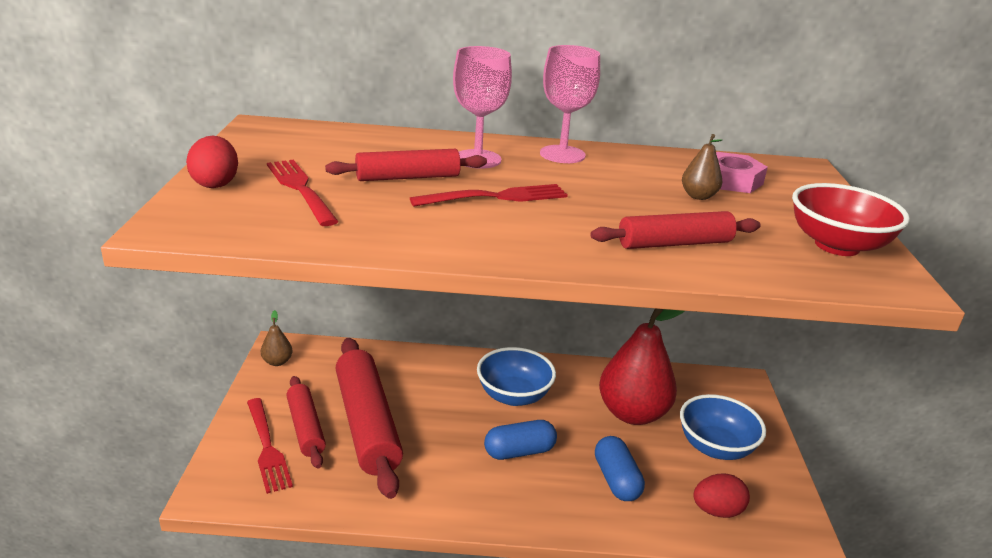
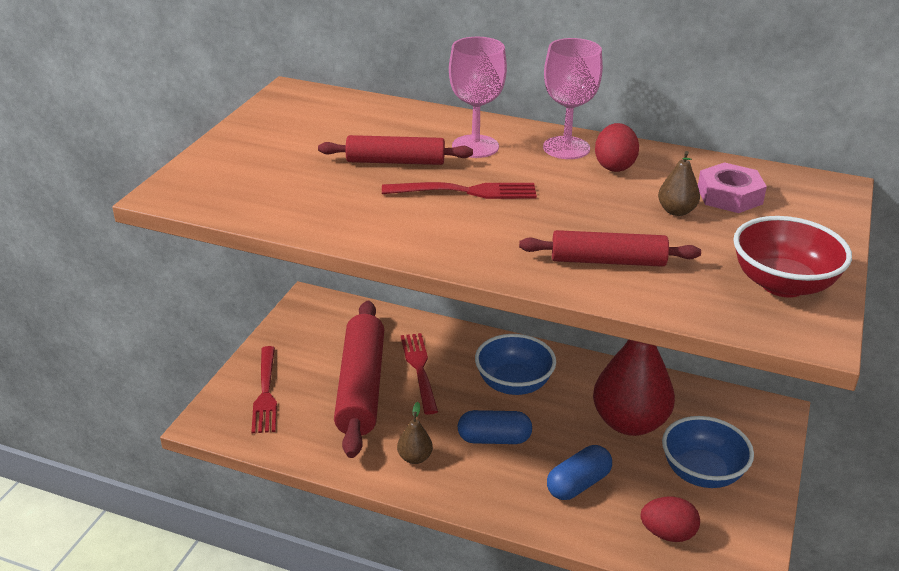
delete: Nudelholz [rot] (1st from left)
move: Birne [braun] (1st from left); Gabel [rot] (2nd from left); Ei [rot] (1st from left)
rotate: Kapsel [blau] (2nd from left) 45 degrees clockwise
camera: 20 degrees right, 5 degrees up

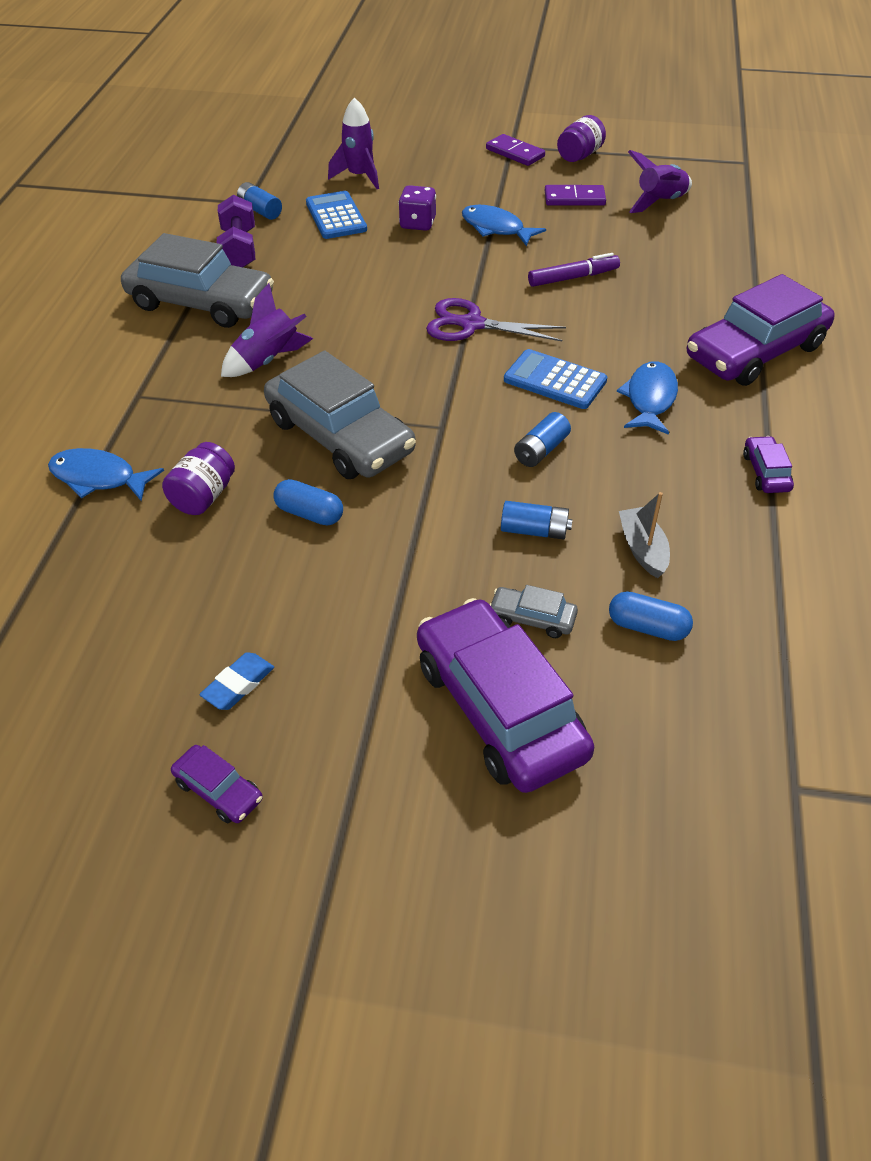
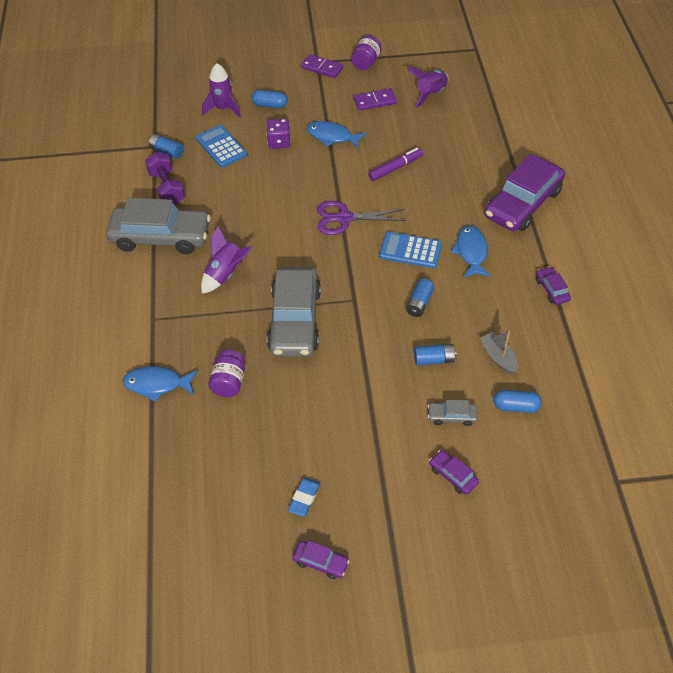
move: Kapsel [blau] (1st from left)
rotate: Auto [grau] (2nd from left) 60 degrees clockwise
resize: Auto [lila] (2nd from left) x0.43
camera: 15 degrees left, 5 degrees up

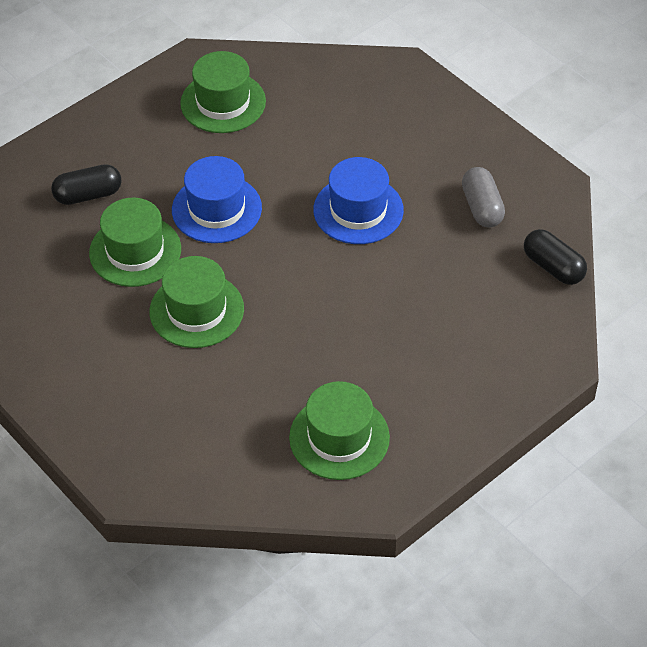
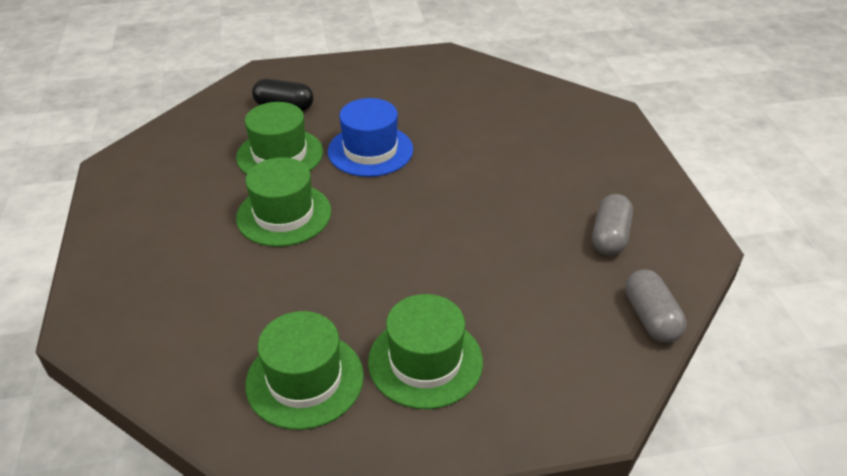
delete: Hut [blau] (2nd from left)
move: Hut [grün] (3rd from left in the first image) to Hut [grün] (4th from left)
recolor: Kapsel [schwarz] (2nd from left) to Kapsel [grau] (2nd from left)
camera: 30 degrees right, 10 degrees down

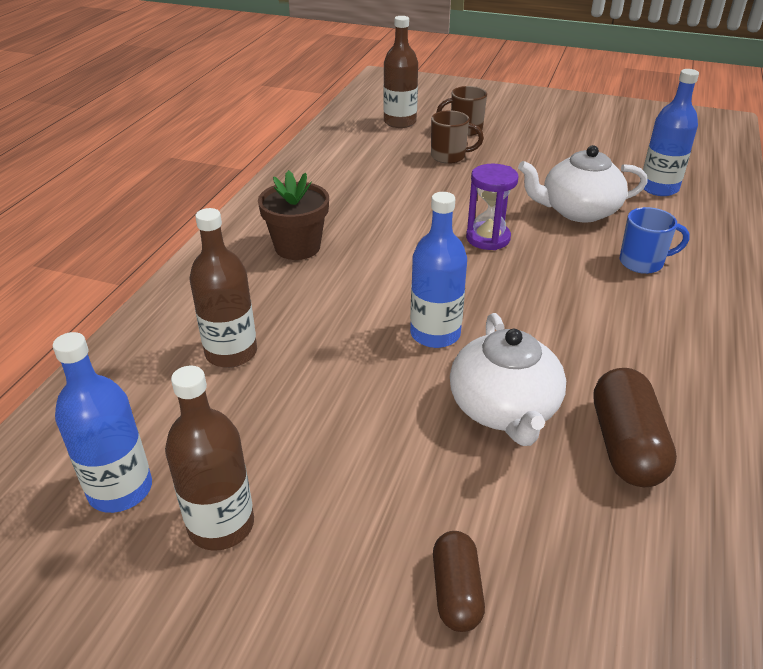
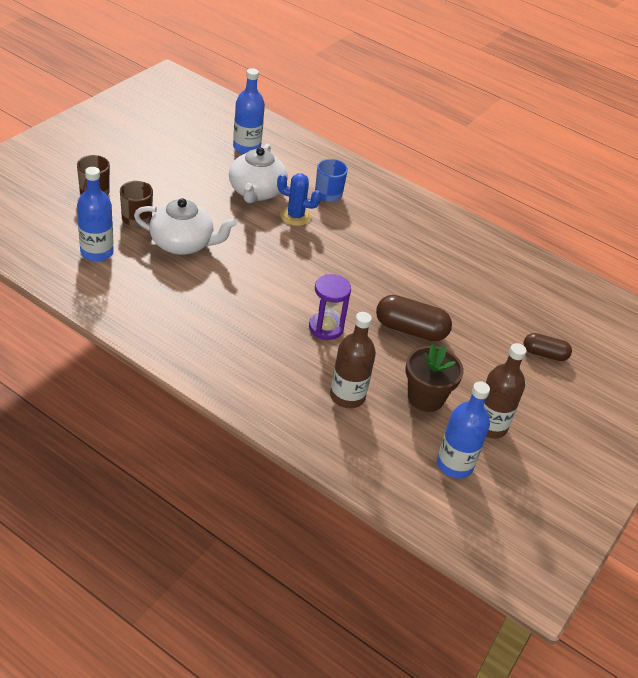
delete: Flasche [braun] (3rd from left)
insert: Kaktus [blau]
move: Flasche [blau] (2nd from left in the first image) to Flasche [blau] (1st from left); Teekanne [weiß] (1st from left); Sanduhr [lila]; Kapsel [braun] (2nd from left in the first image) to Kapsel [braun] (1st from left); Blumentopf [braun]
camera: 80 degrees left, 5 degrees up

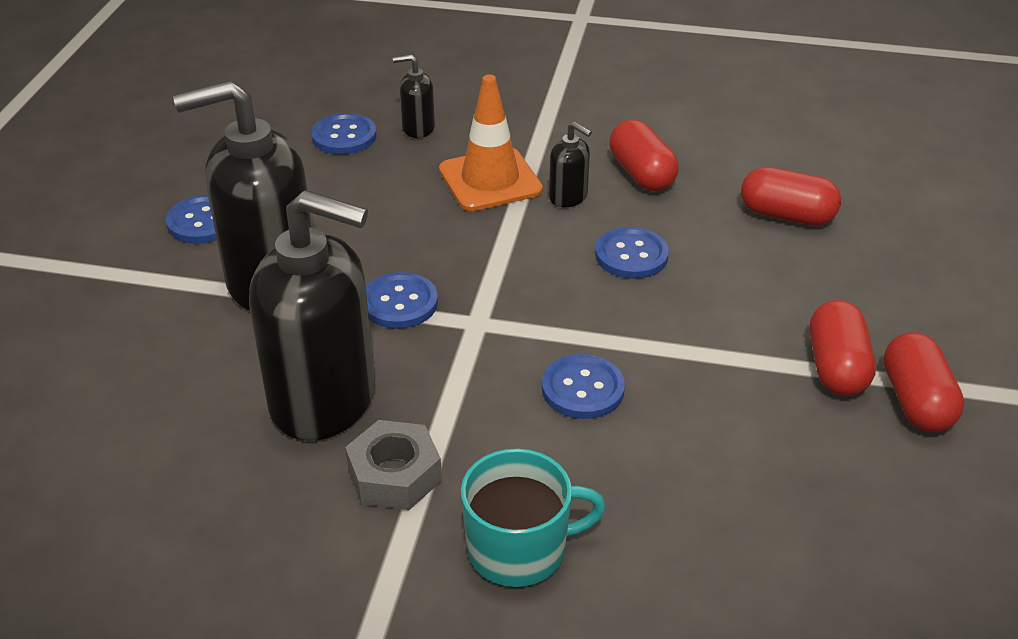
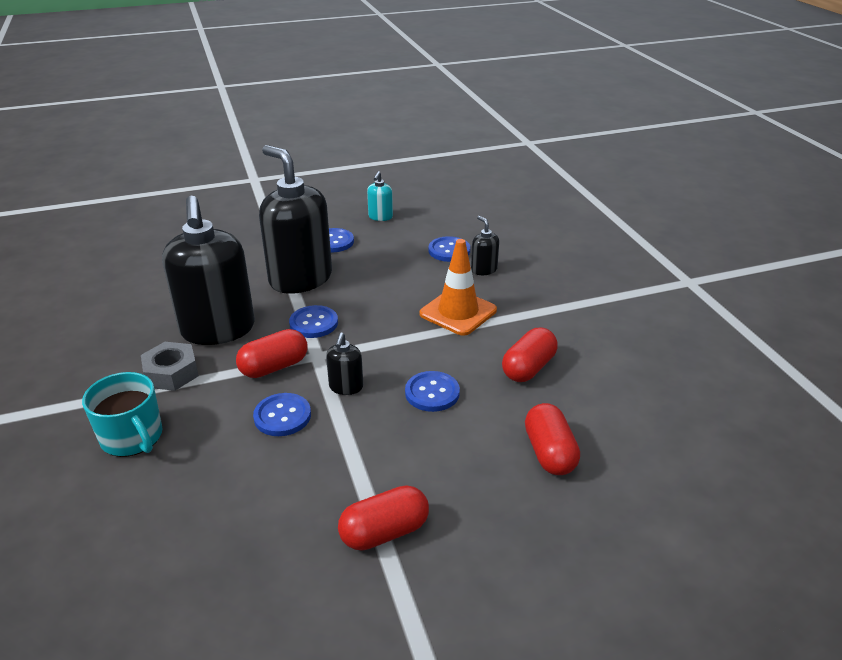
insert: Seifenspender [türkis]
move: Kapsel [rot] (4th from left in the first image) to Kapsel [rot] (1st from left); Seifenspender [schwarz] (4th from left in the first image) to Seifenspender [schwarz] (3rd from left)
camera: 60 degrees right, 5 degrees down

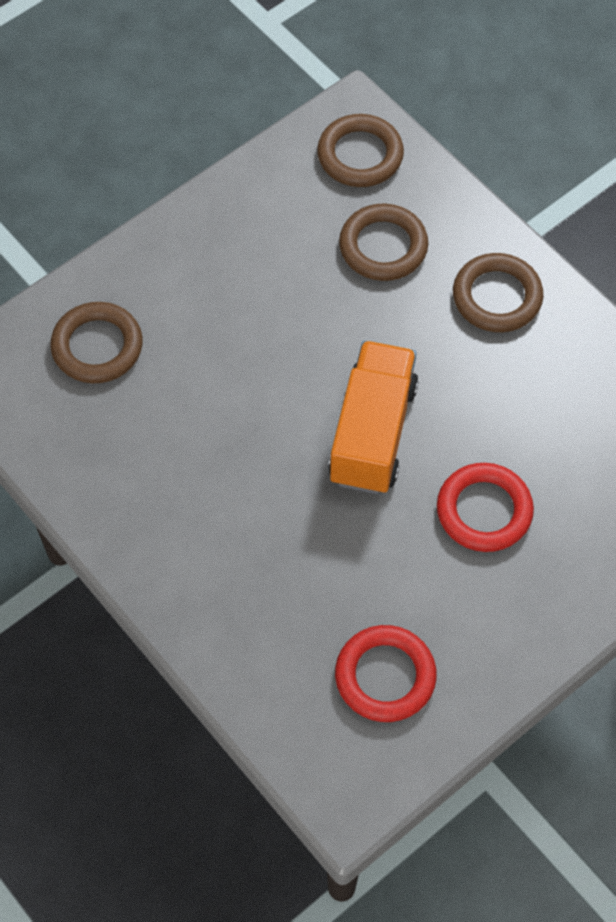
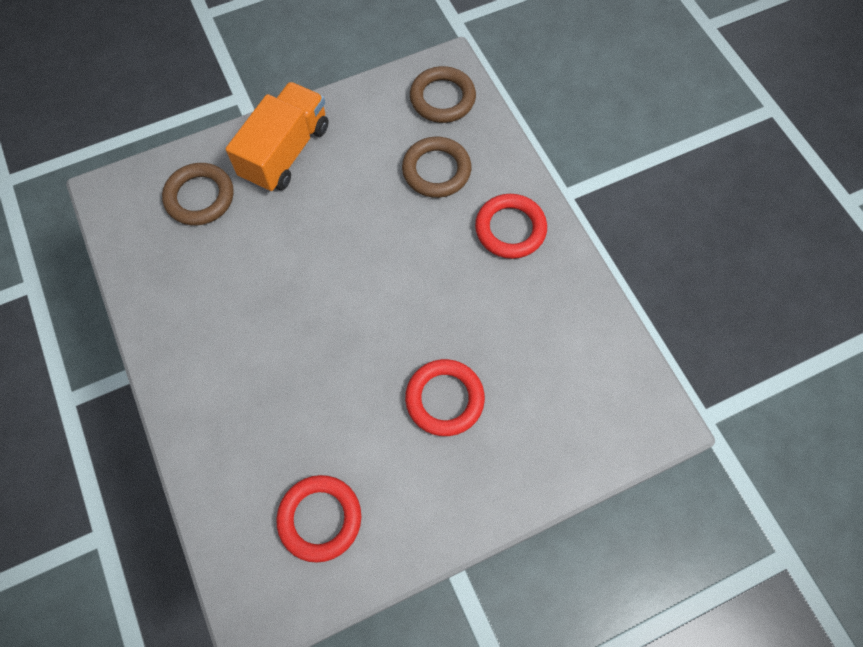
move: Lastwagen [orange]
recolor: Ring [braun] (4th from left) to Ring [rot] (3rd from left)
camera: 15 degrees right, 5 degrees up

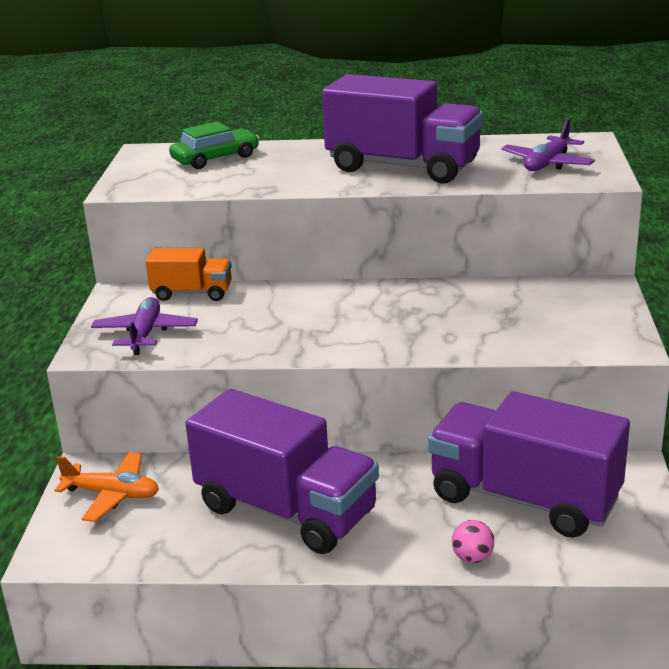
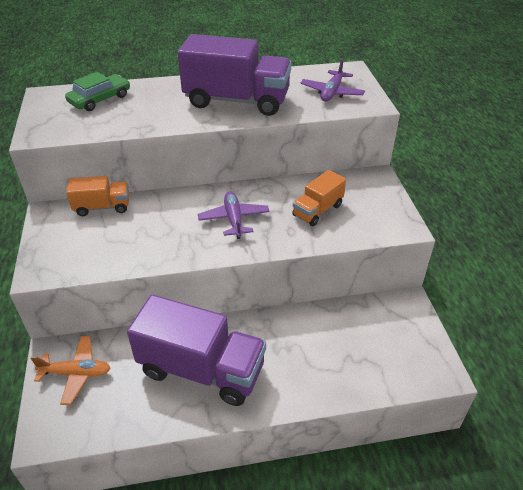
delete: Lastwagen [lila] (3rd from left); Ball [rosa]
insert: Lastwagen [orange] (2nd from left)
move: Flugzeug [lila] (1st from left)
camera: 15 degrees left, 15 degrees up

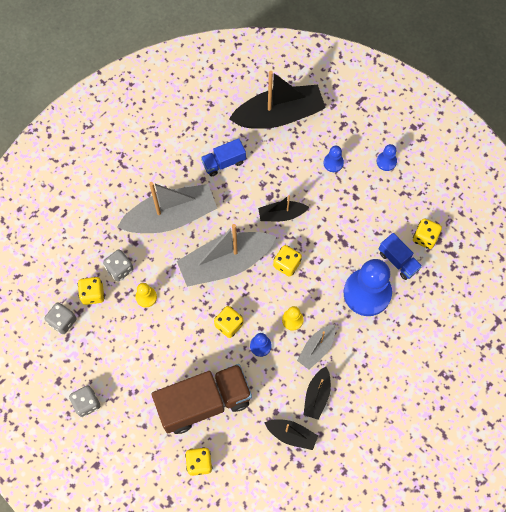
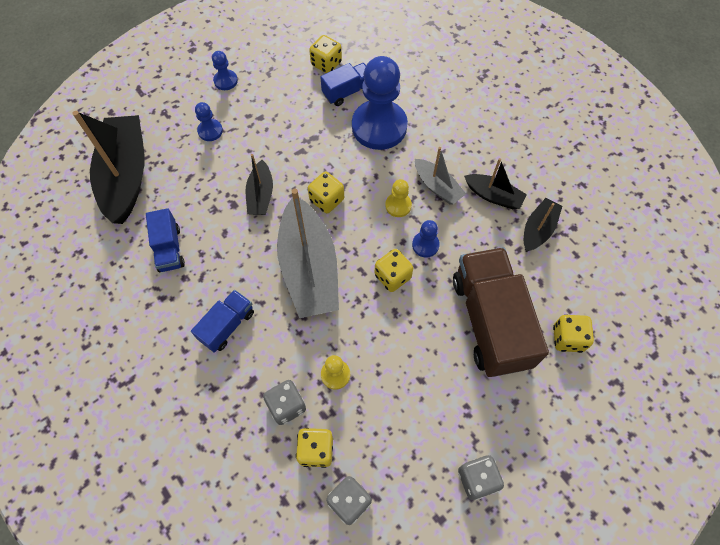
replace: Boot [grau] (1st from left) to Lastwagen [blau] (2nd from left)
camera: 80 degrees left, 5 degrees down

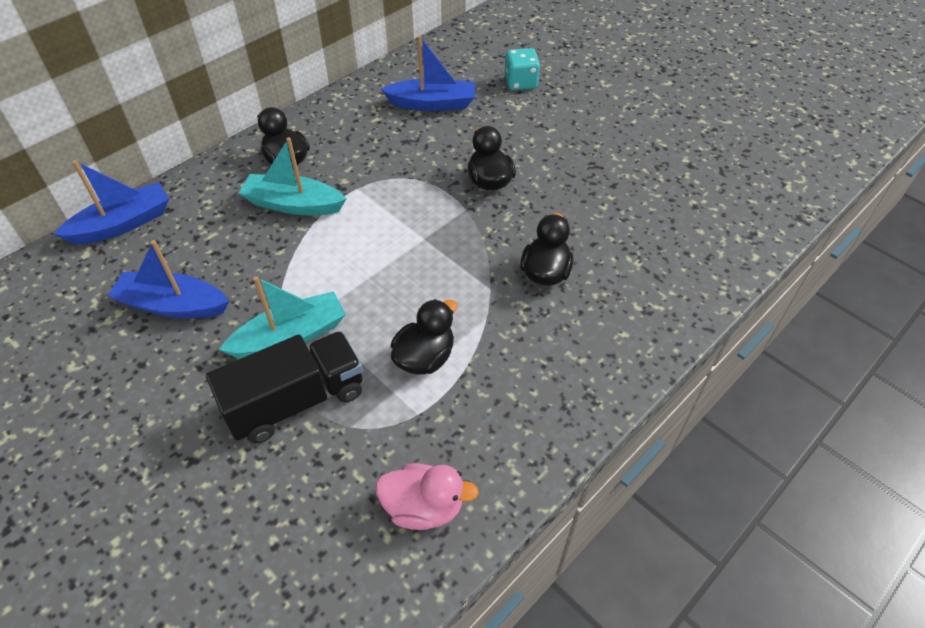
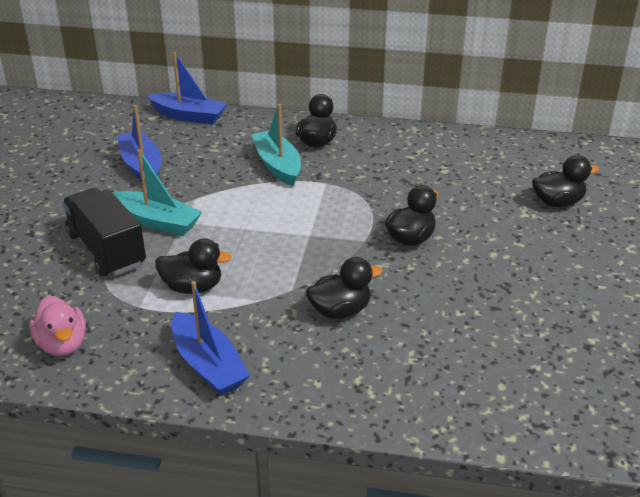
move: Boot [blau] (3rd from left)
replace: Spielwürfel [türkis] to Ente [schwarz] (5th from left)
rotate: Lastwagen [schwarz] 150 degrees counterclockwise
camera: 55 degrees right, 15 degrees down

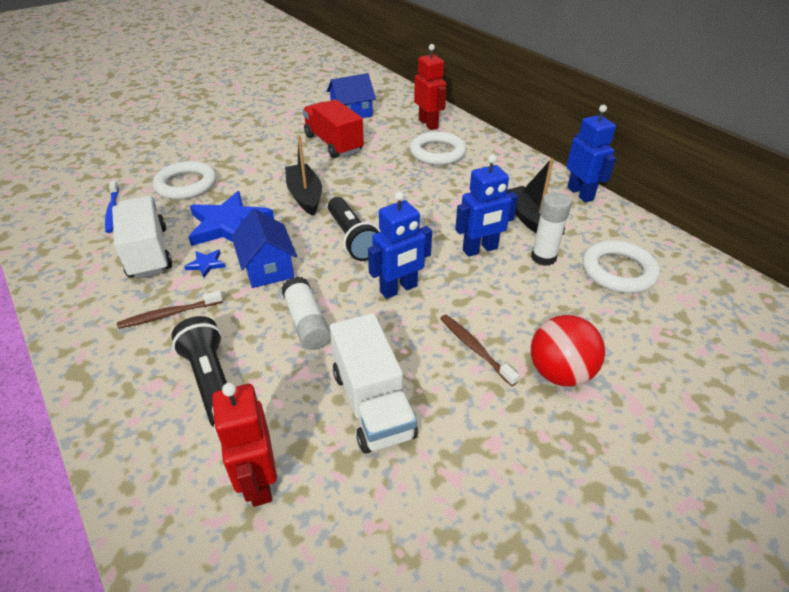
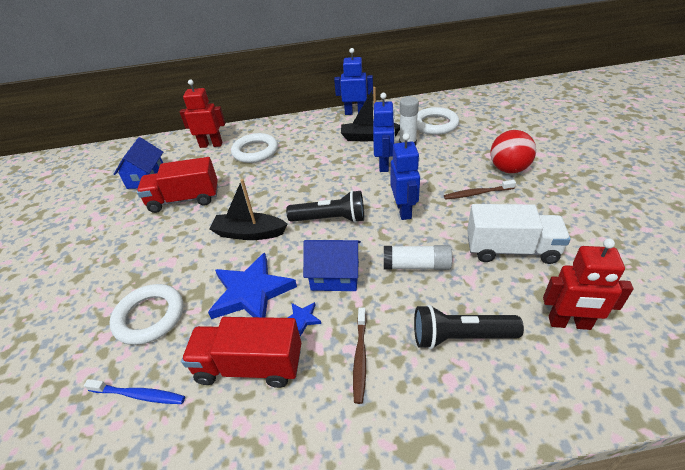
recolor: Lastwagen [weiß] (1st from left) to Lastwagen [rot] (2nd from left)
camera: 60 degrees left, 0 degrees up

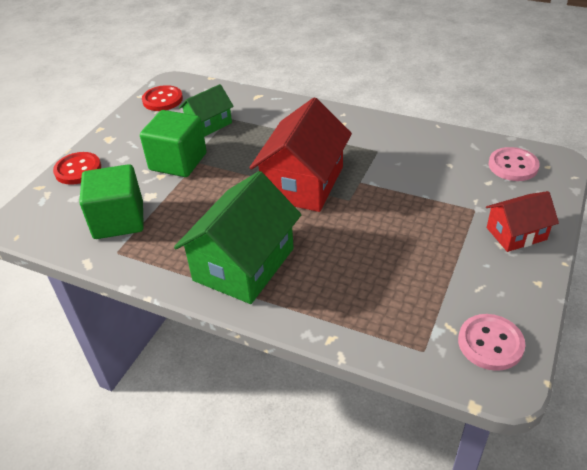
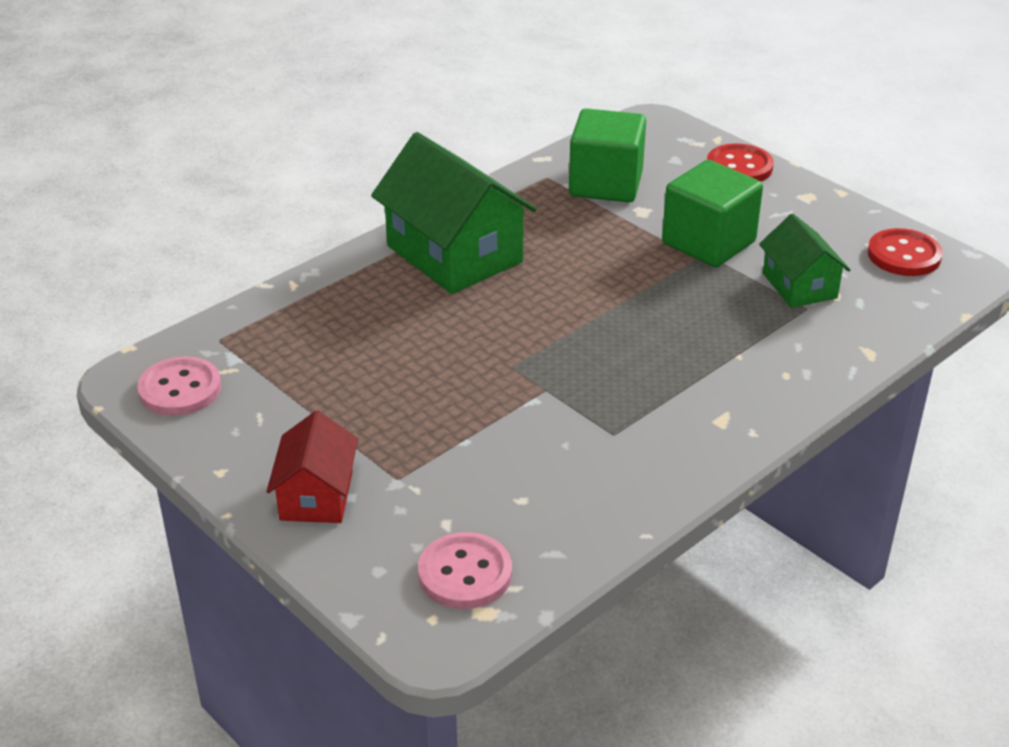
delete: Haus [rot] (1st from left)
camera: 110 degrees right, 5 degrees down

